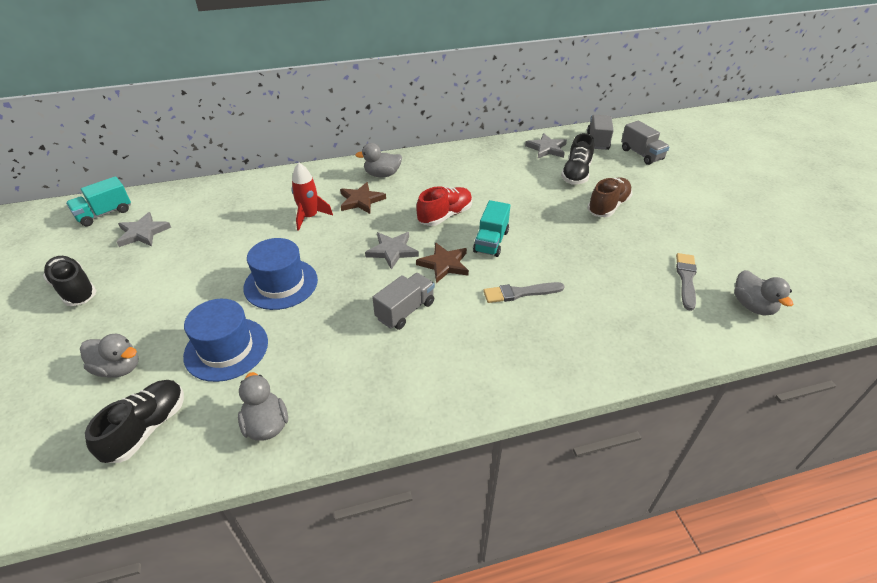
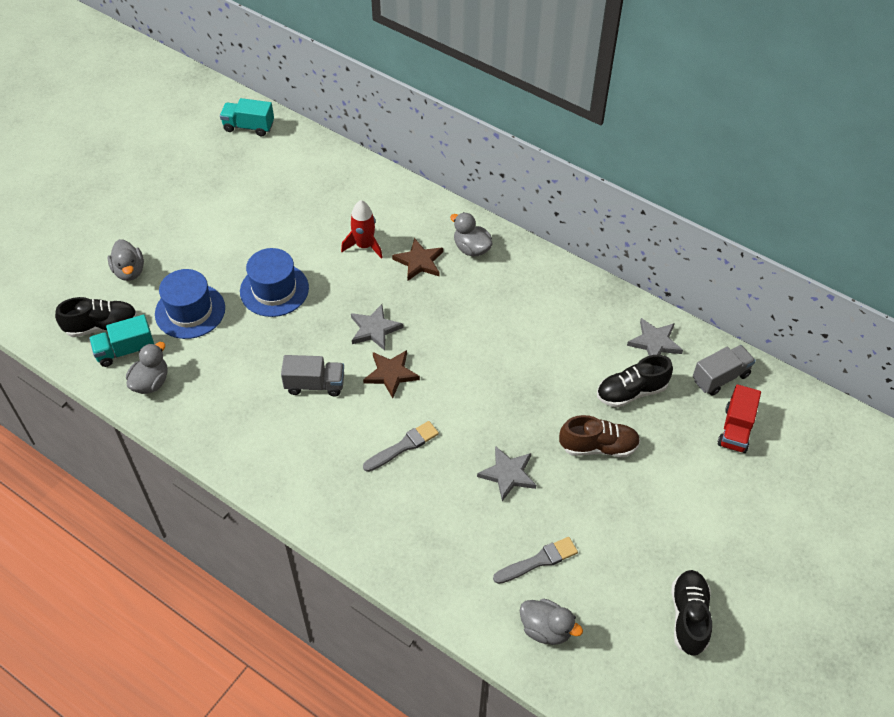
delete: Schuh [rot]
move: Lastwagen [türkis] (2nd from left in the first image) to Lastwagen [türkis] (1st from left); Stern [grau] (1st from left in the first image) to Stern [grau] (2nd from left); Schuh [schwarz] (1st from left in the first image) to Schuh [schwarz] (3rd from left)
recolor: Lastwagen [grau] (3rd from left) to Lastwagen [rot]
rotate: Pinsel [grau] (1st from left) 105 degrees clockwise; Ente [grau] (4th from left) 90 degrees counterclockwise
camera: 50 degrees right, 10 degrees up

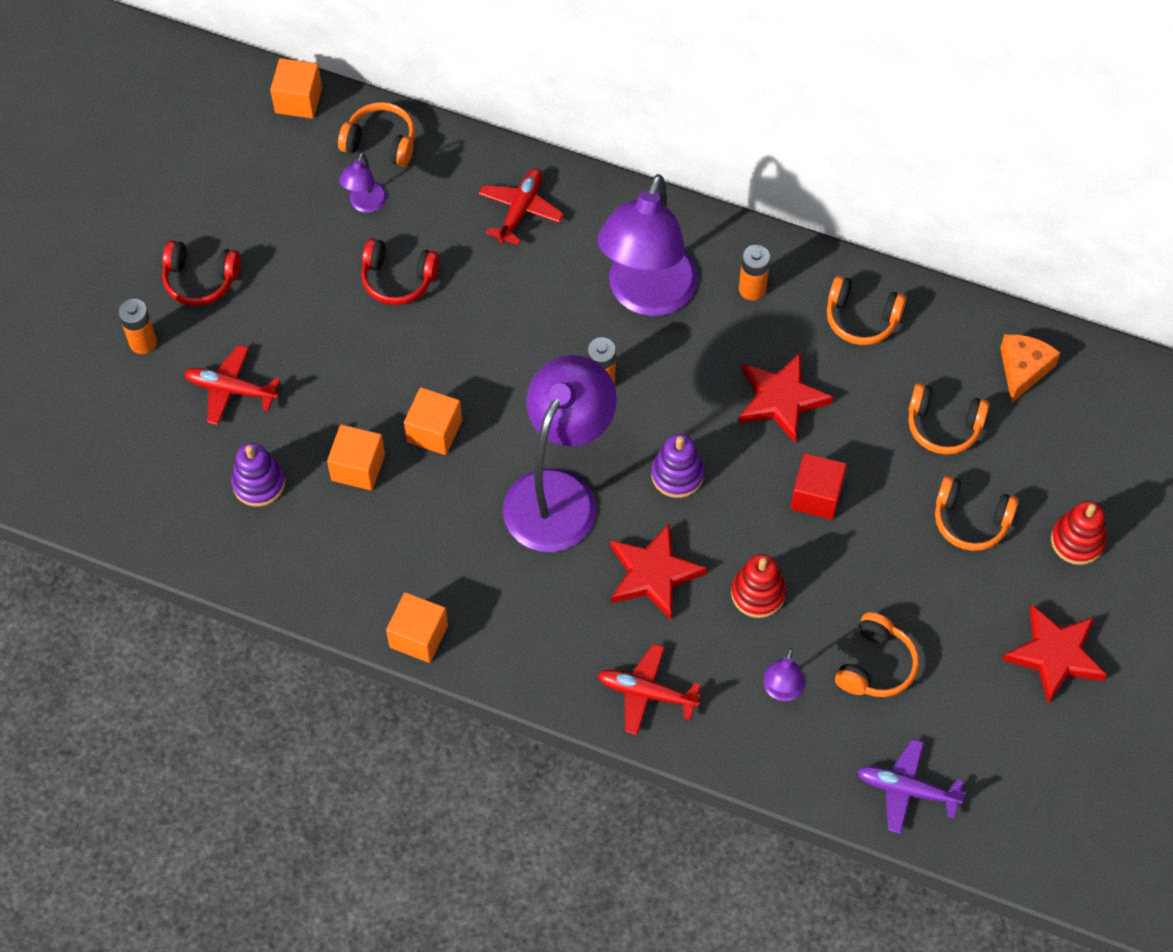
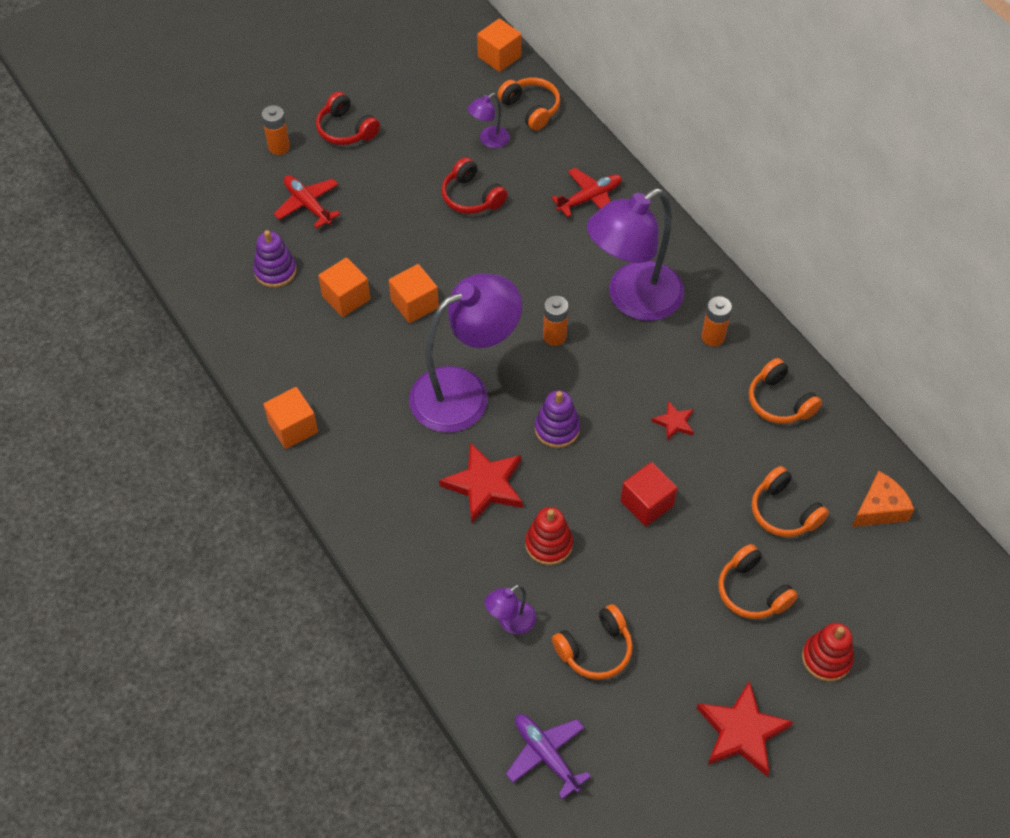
delete: Flugzeug [rot] (3rd from left)
resize: Stern [rot] (2nd from left) x0.52
camera: 35 degrees right, 5 degrees down

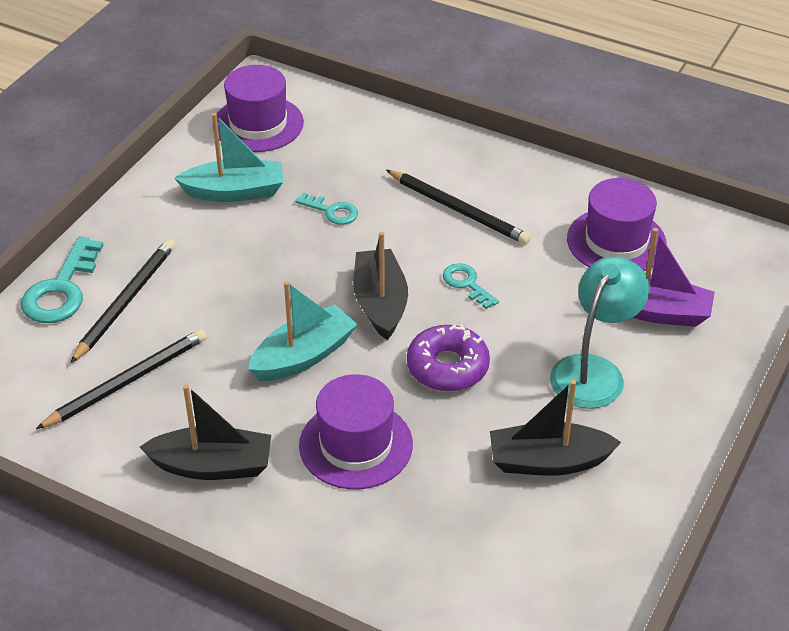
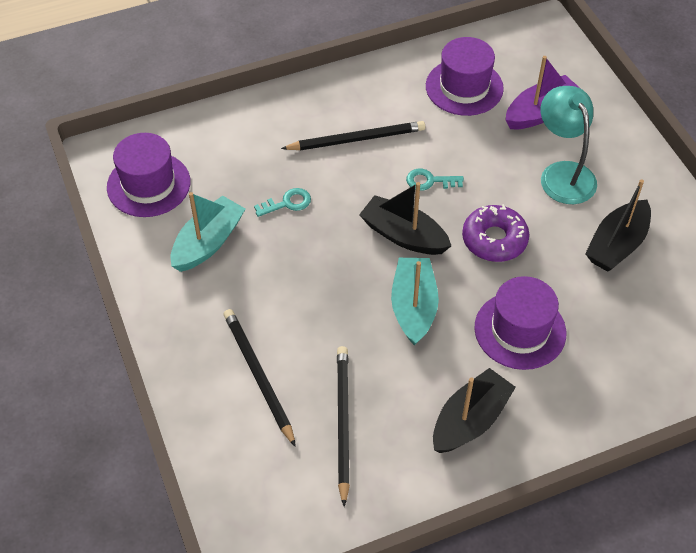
delete: Schlüssel [türkis] (1st from left)
camera: 50 degrees left, 10 degrees up

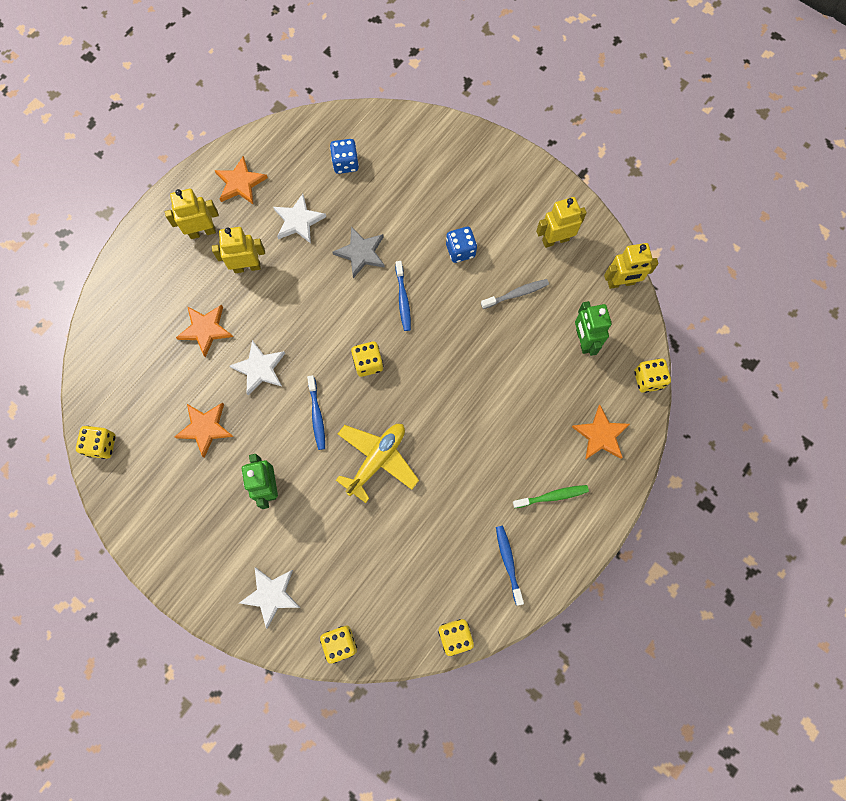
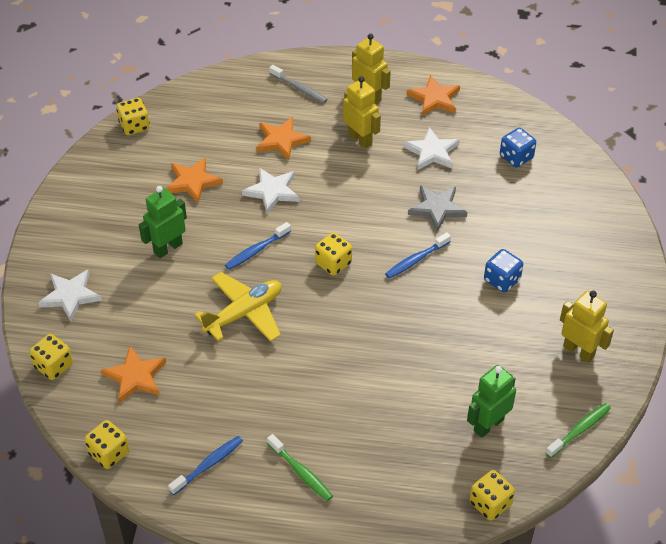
move: Stern [orange] (4th from left in the first image) to Stern [orange] (1st from left); Zahnbürste [grau]
replace: Roboter [gelb] (4th from left) to Zahnbürste [grün] (2nd from left)
rotate: Flugzeug [gelb] 45 degrees counterclockwise
camera: 60 degrees right, 25 degrees down

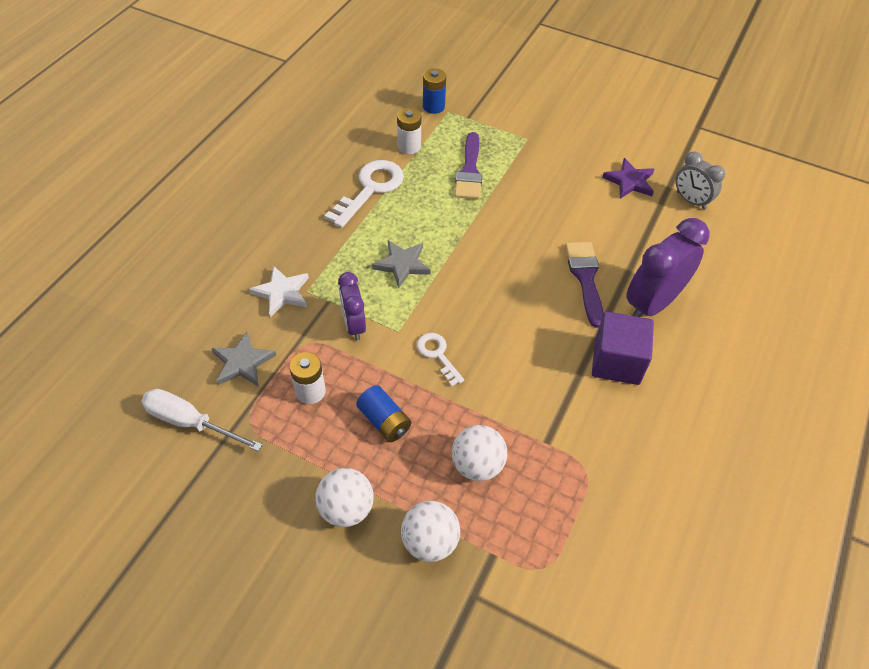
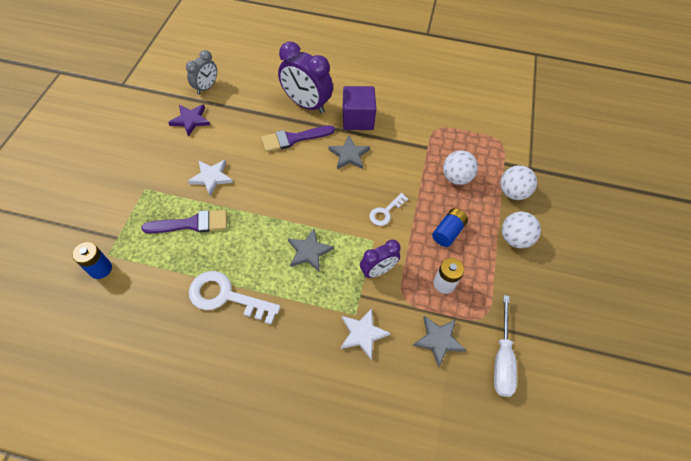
delete: Batterie [weiß] (2nd from left)
insert: Stern [weiß] (1st from left); Stern [grau] (2nd from left)
camera: 105 degrees left, 5 degrees up

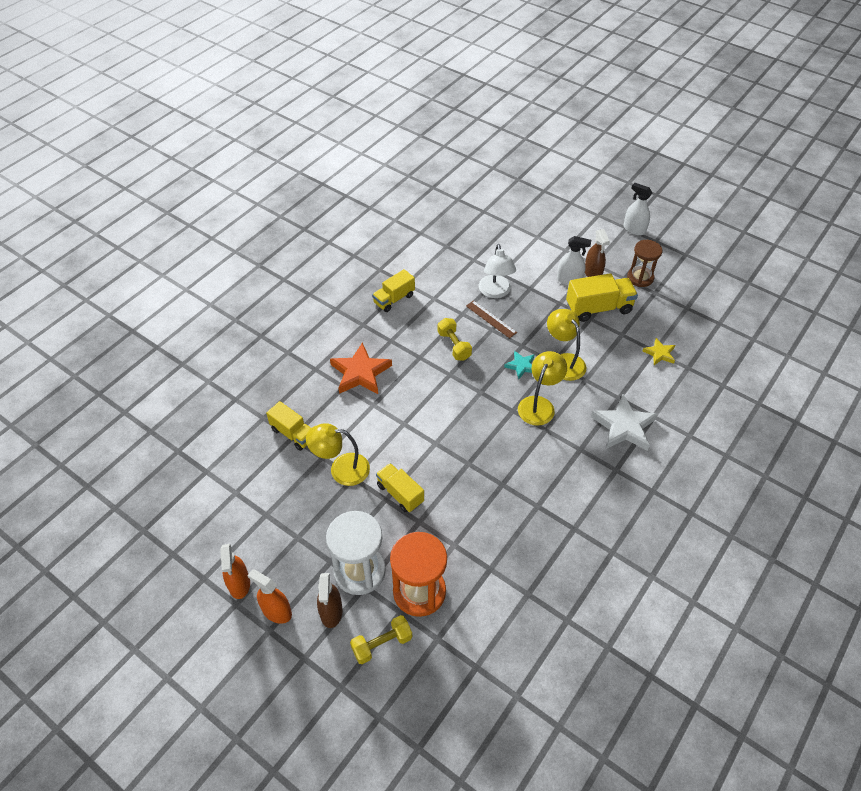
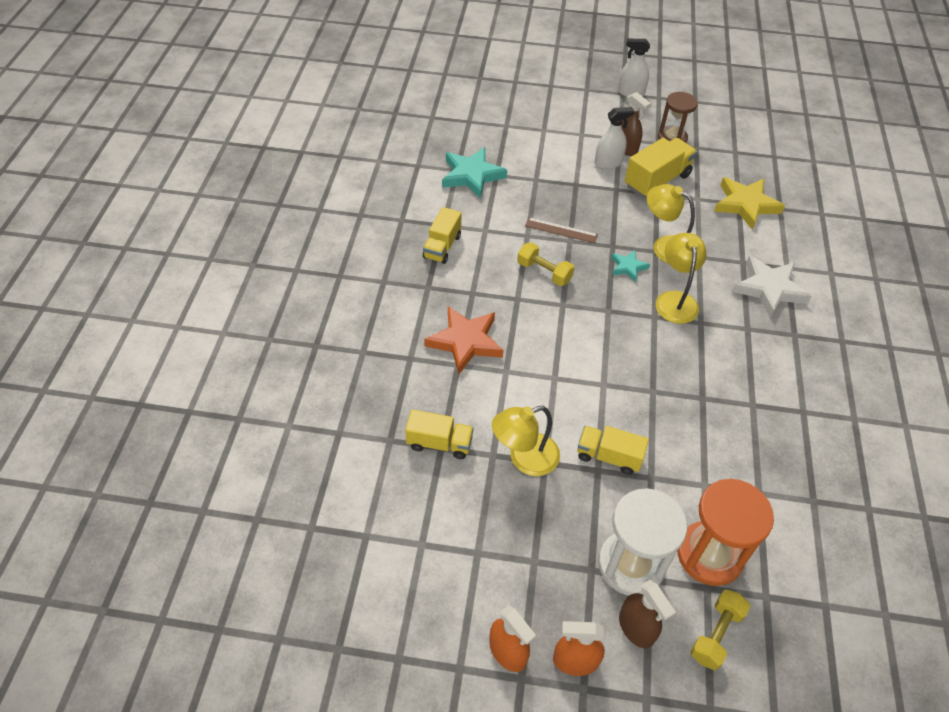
delete: Lampe [weiß]
insert: Stern [türkis] (1st from left)
resize: Stern [gelb] x1.85
camera: 30 degrees left, 0 degrees up

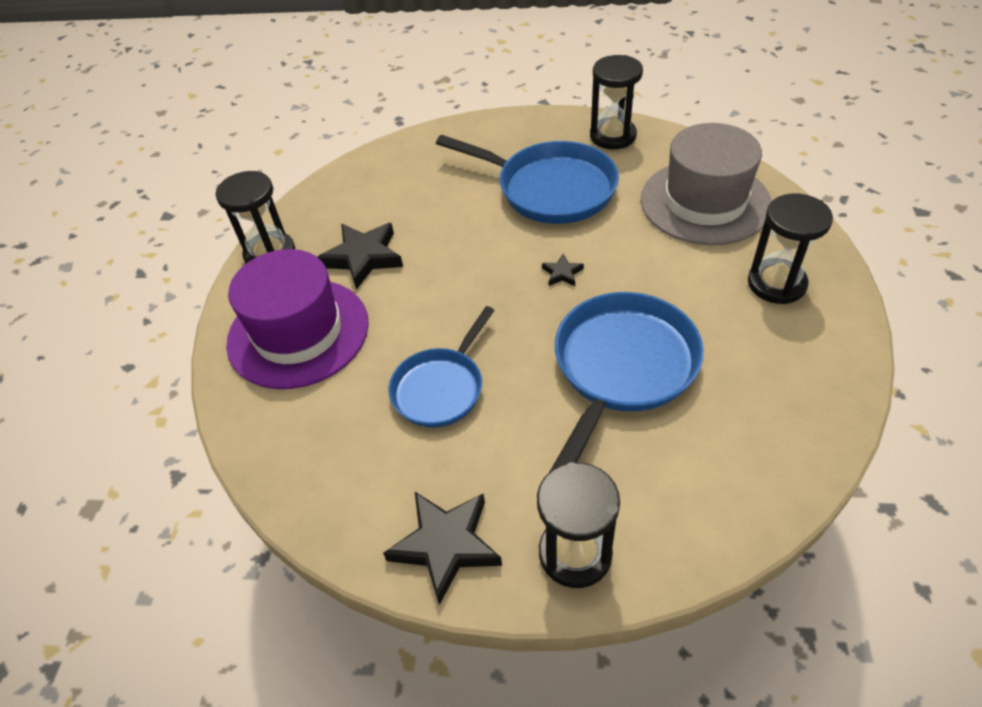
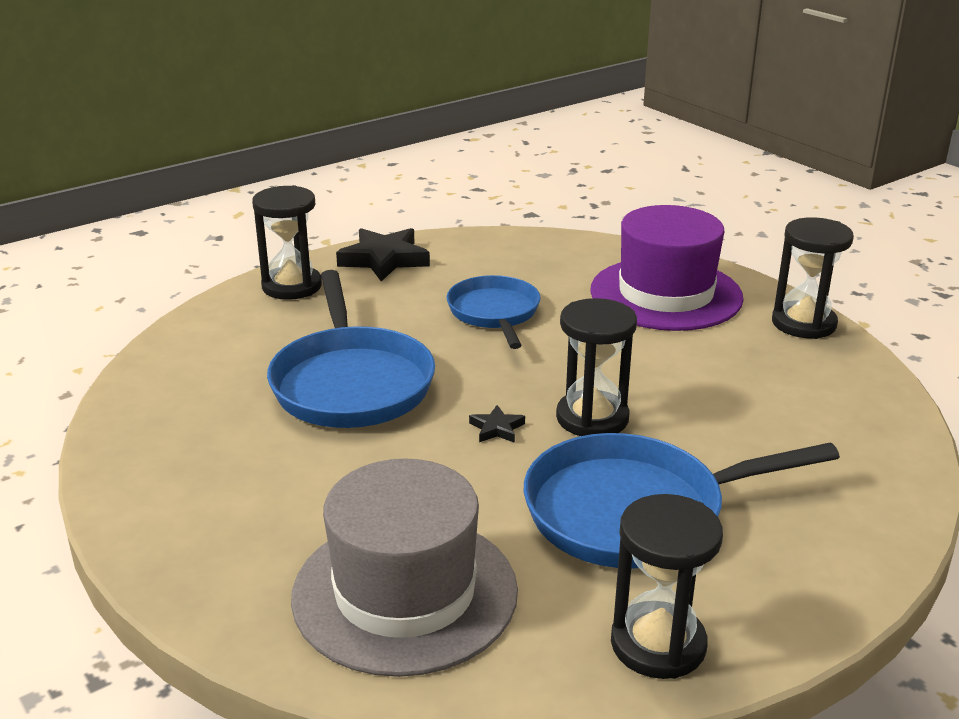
delete: Stern [schwarz] (1st from left)
move: Sanduhr [schwarz] (4th from left in the first image) to Sanduhr [schwarz] (2nd from left)
camera: 135 degrees right, 20 degrees down

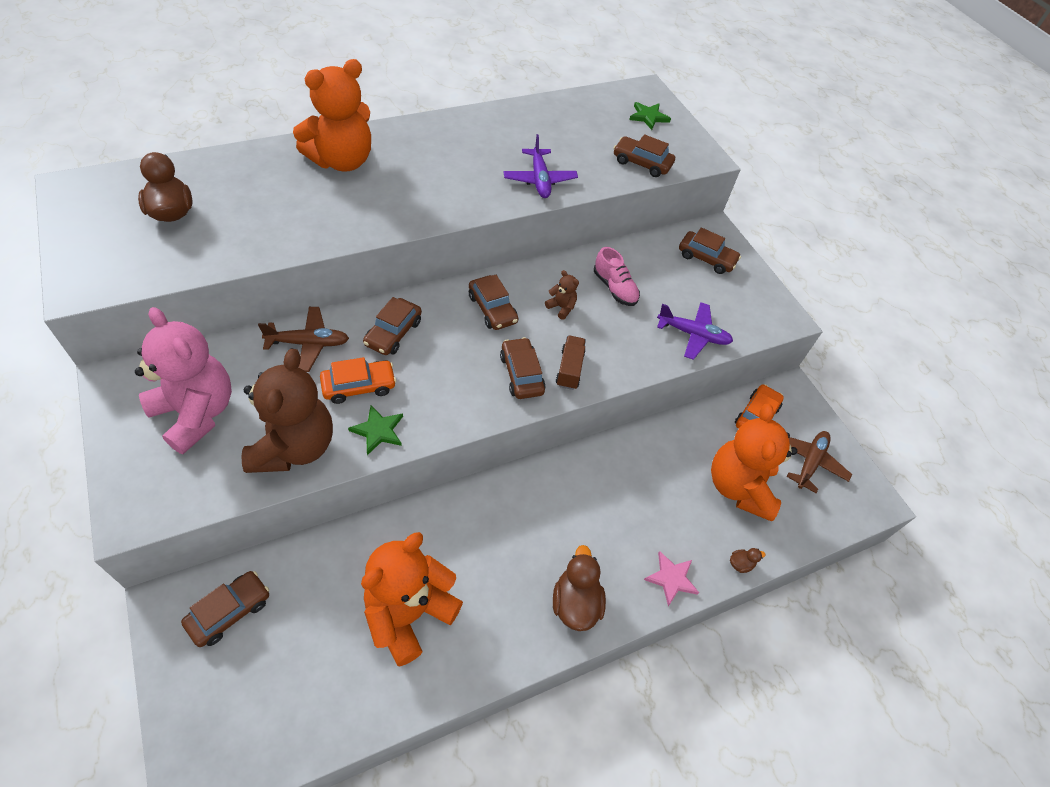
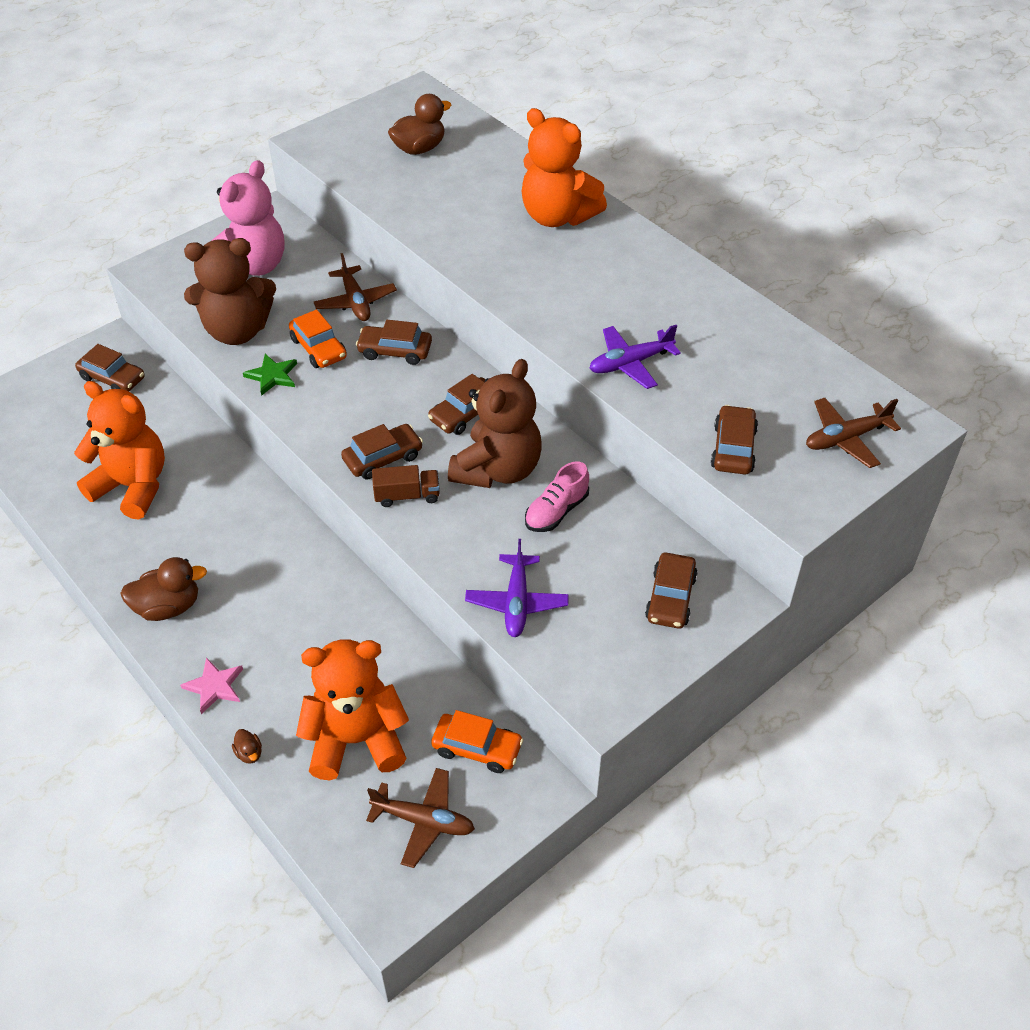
replace: Stern [grün] (2nd from left) to Flugzeug [braun] (3rd from left)
resize: Teddybär [braun] (2nd from left) x2.49
camera: 80 degrees right, 5 degrees down

